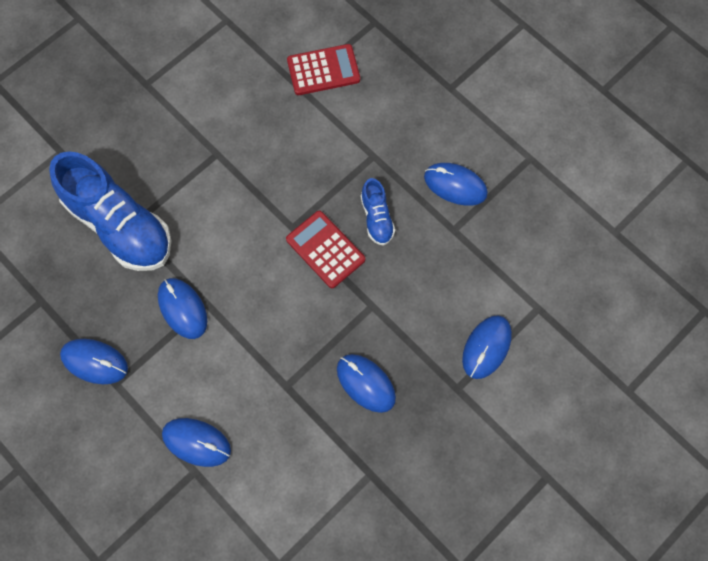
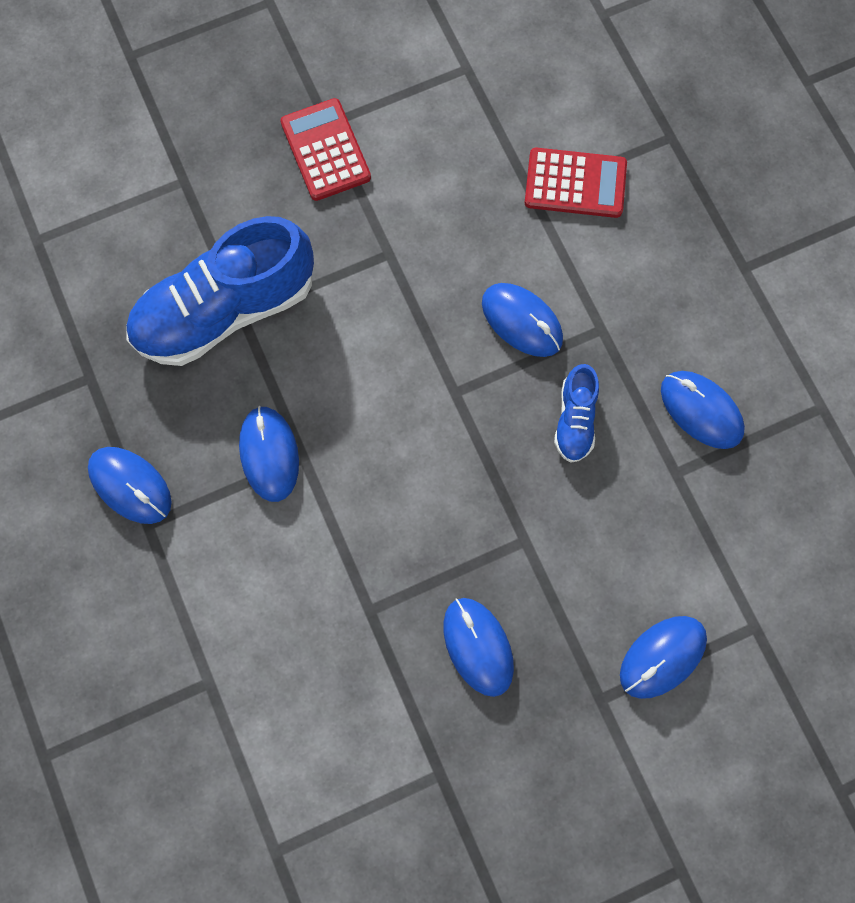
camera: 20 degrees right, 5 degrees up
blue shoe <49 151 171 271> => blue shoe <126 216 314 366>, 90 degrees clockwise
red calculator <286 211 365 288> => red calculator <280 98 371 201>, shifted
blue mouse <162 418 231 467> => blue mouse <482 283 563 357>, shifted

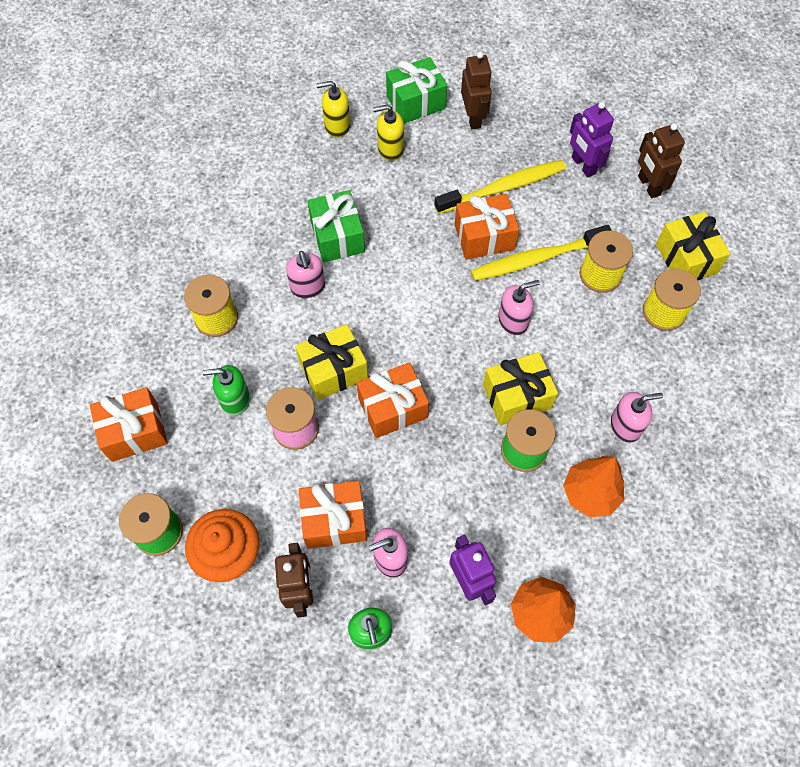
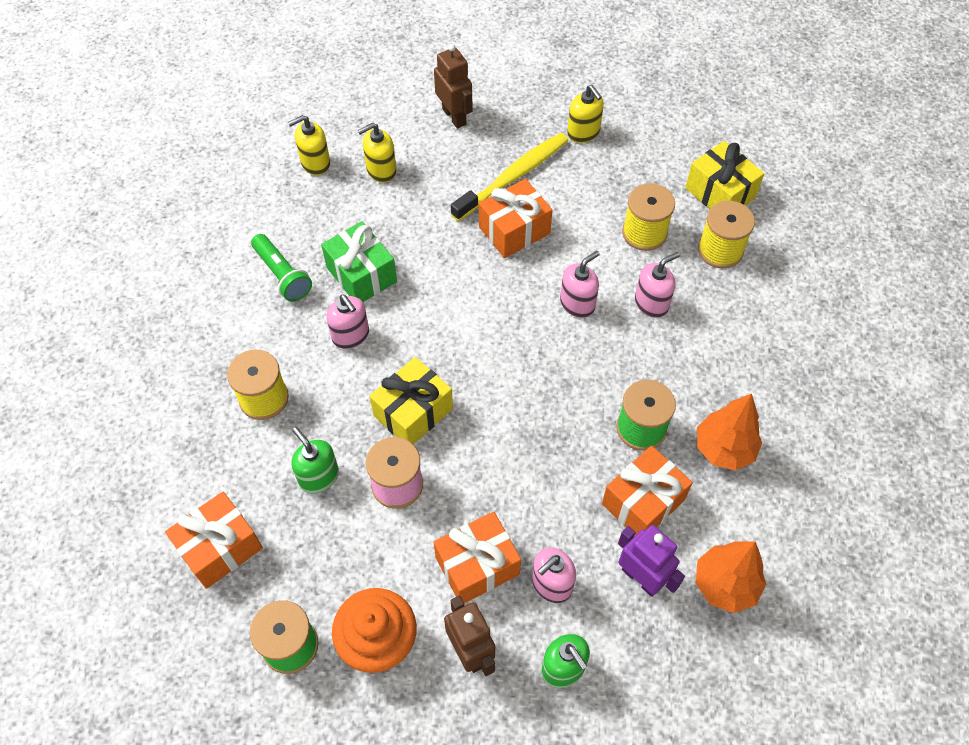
camera: 20 degrees left, 5 degrees down
nothing => green flashlight <251 234 312 302>
green soap dispenser <202 365 250 416> => green soap dispenser <291 427 339 493>, 75 degrees clockwise
purple robot <570 102 614 177> => yellow soap dispenser <567 85 604 143>
orange gift <357 362 429 438> => orange gift <602 446 693 535>, shifted
pink soap dispenser <611 392 663 443> => pink soap dispenser <635 252 680 318>, shifted
green gift <386 57 447 124> => nothing
yellow toothbrush <471 225 612 281> => nothing
yellow gift <483 352 558 426> => nothing
brown robot <638 123 685 198> => nothing

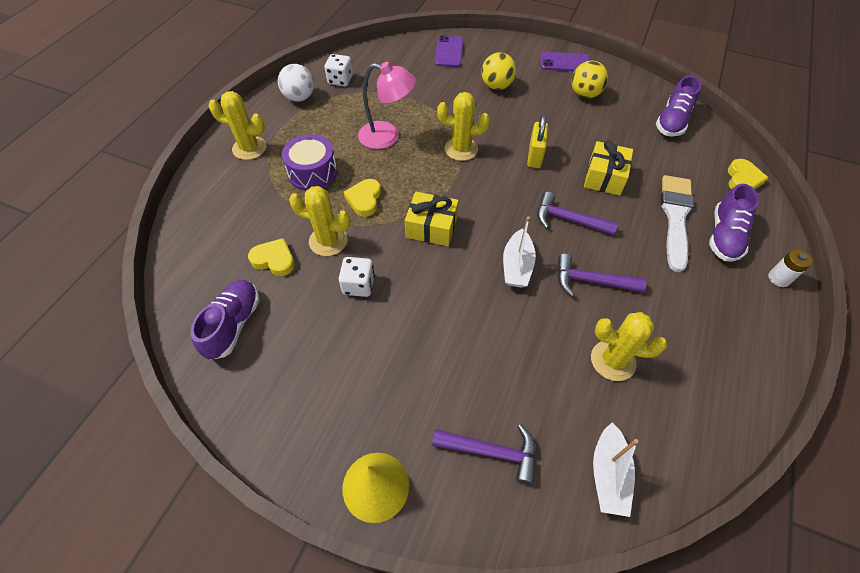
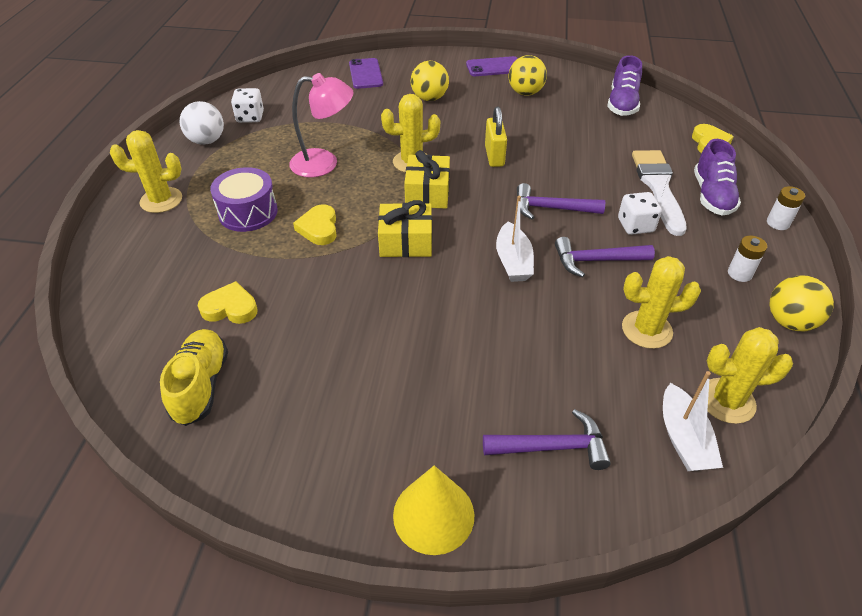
camera: 15 degrees left, 10 degrees down
purple shoe <191 280 259 360> => yellow shoe <160 329 228 426>
yellow gift <584 140 633 196> => yellow gift <404 150 450 208>, shifted
white dice <339 257 375 297> => white dice <618 192 662 235>, shifted
yellow cactus <289 186 350 256> => yellow cactus <707 327 793 424>, shifted
nothing => white battery <728 236 767 282>
nothing => yellow ball <769 275 834 332>

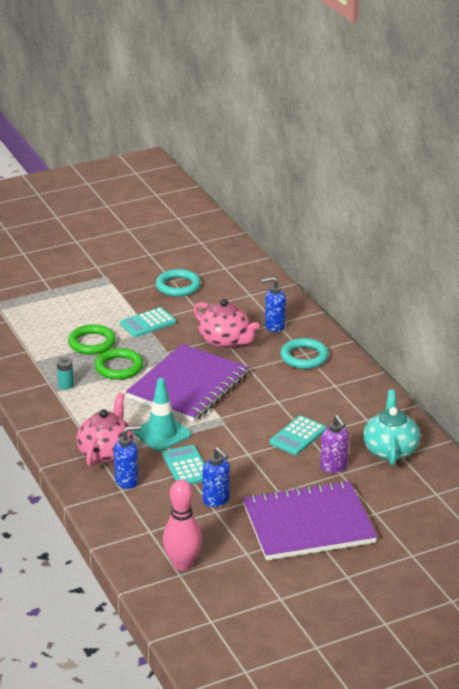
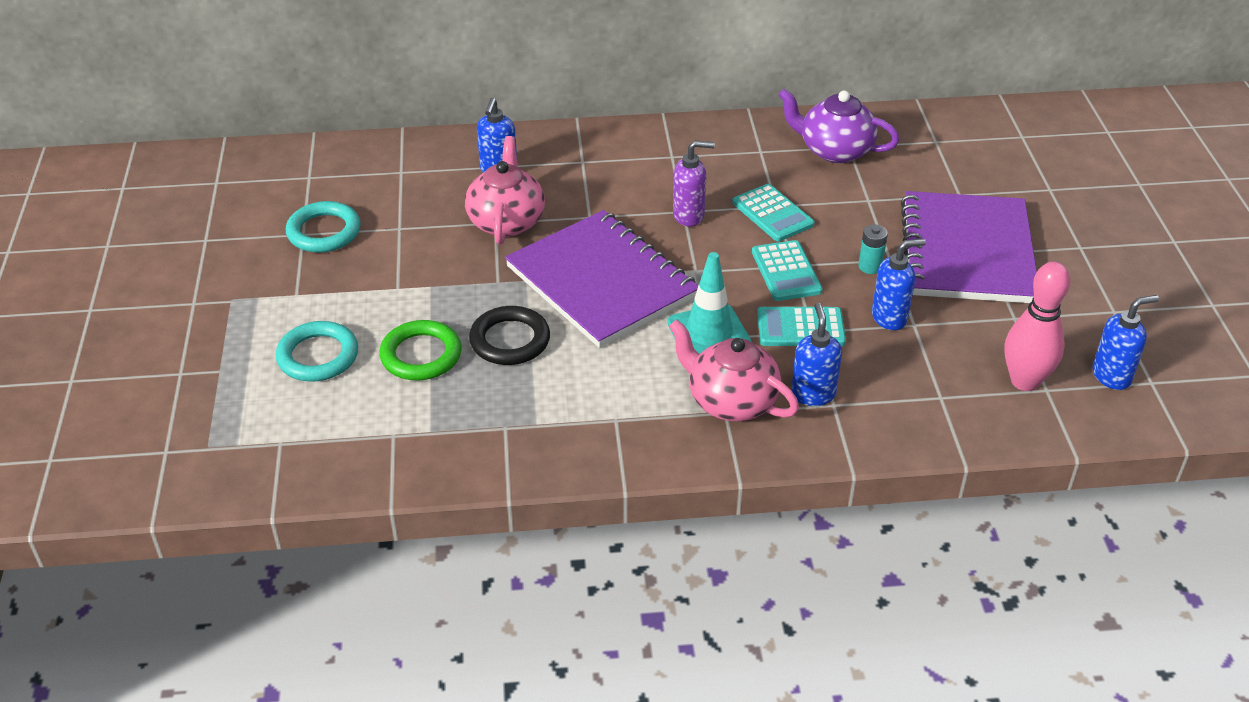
camera: 70 degrees left, 10 degrees up
turquoise ring <280 338 329 369> => turquoise ring <276 321 358 382>, shifted
pink teapot <193 299 260 348> => pink teapot <465 136 545 245>, 60 degrees counterclockwise
green ring <95 348 143 380> => black ring <469 306 550 365>
purple soap dispenser <320 415 349 473> => purple soap dispenser <673 140 715 227>, shifted
turquoise calculator <120 307 176 337> => turquoise calculator <752 240 823 301>, shifted
turquoise teapot <363 389 420 466> => purple teapot <778 89 899 163>
turquoise battery <57 357 74 389> => turquoise battery <858 224 888 274>, shifted
nothing => blue soap dispenser <1092 295 1159 390>

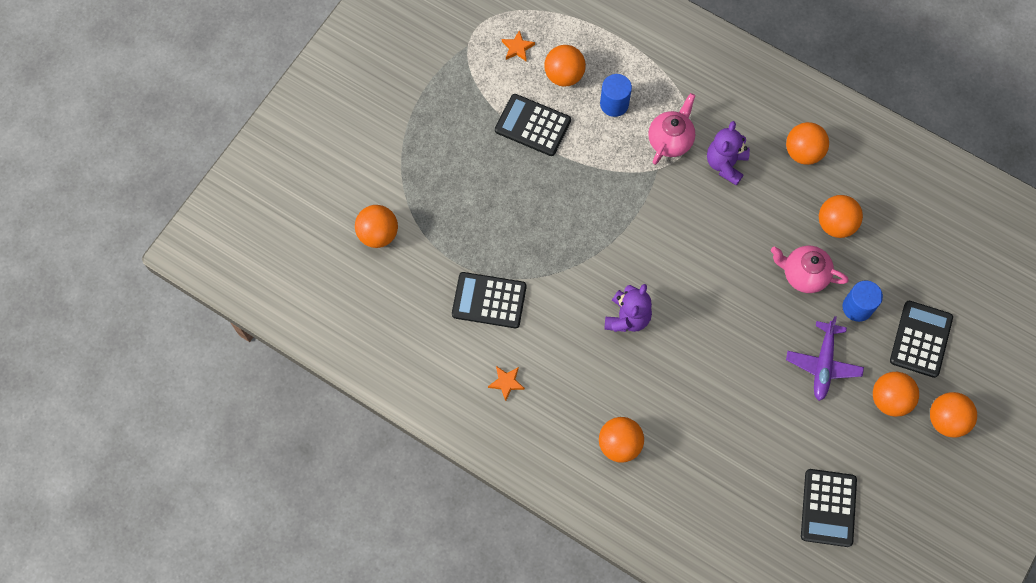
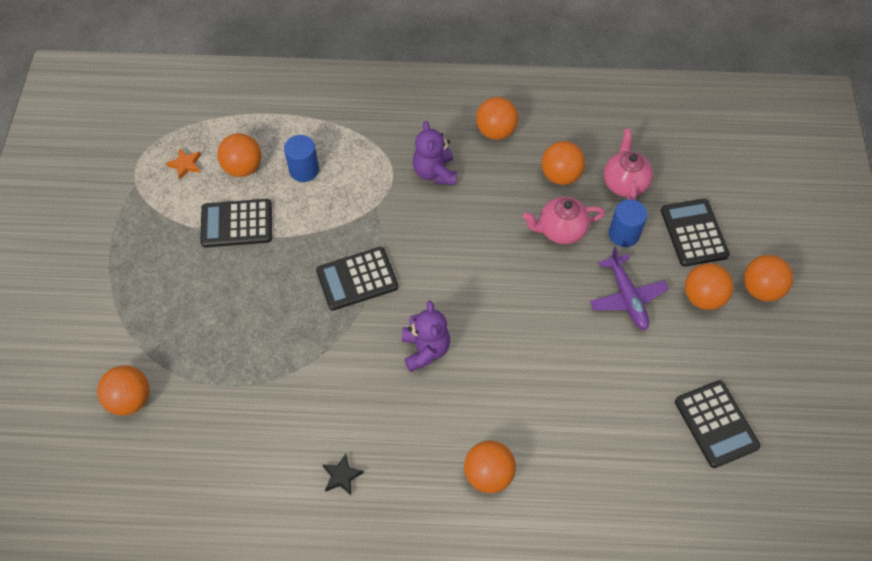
camera: 30 degrees left, 10 degrees down
black calculator <452 272 526 328> => black calculator <316 247 398 311>, shifted
orange star <488 366 525 401> => black star <323 454 364 495>
pink teapot <648 93 695 165> => pink teapot <604 129 653 200>, shifted

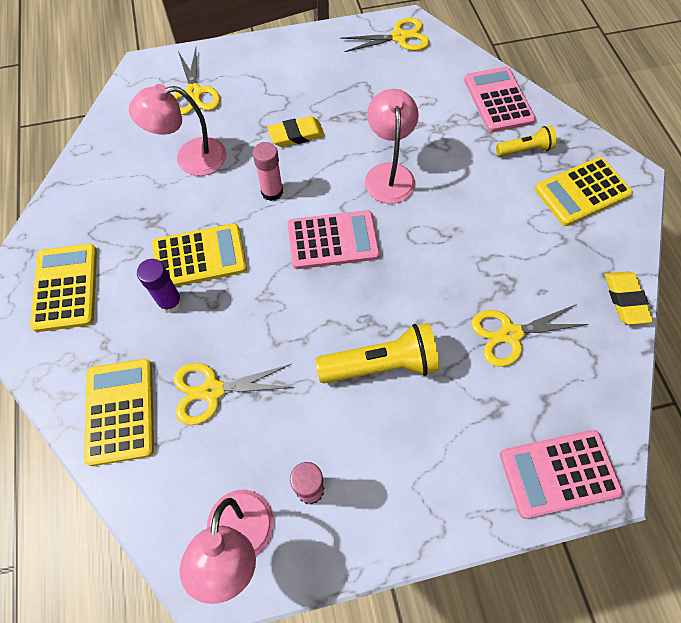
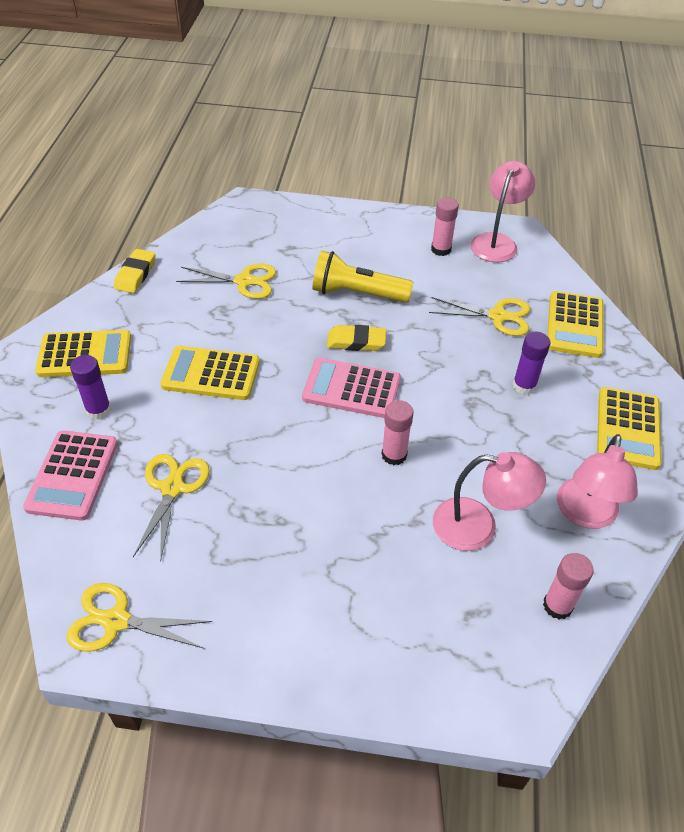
camera: 160 degrees left, 15 degrees down
yellow flashlight <496 126 557 156> => purple glue stick <70 355 111 420>
yellow scissors <173 48 220 115> => yellow scissors <133 454 210 562>, shifted
yellow calculator <152 223 247 287> => yellow calculator <160 346 260 400>, shifted
yellow eraser <267 116 325 147> => yellow eraser <327 325 386 351>, shifted
nothing => pink glue stick <543 553 594 619>
pink lamp <365 89 419 204> => pink lamp <557 434 638 529>, shifted
pink calculator <500 430 623 519> => nothing

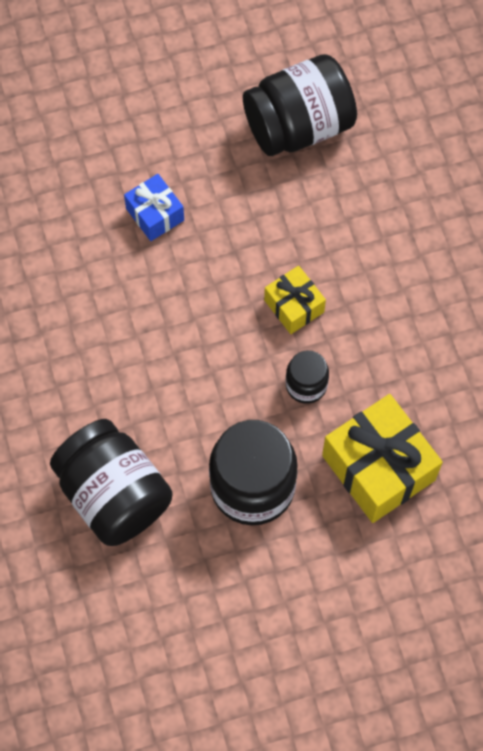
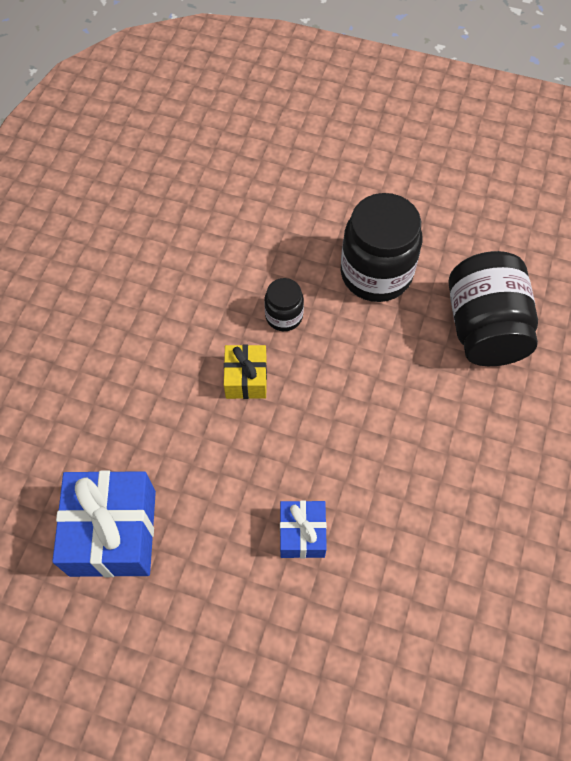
camera: 145 degrees left, 5 degrees down
black jar <243 54 357 156> => blue gift <52 470 156 577>
yellow gift <322 394 443 523> => nothing

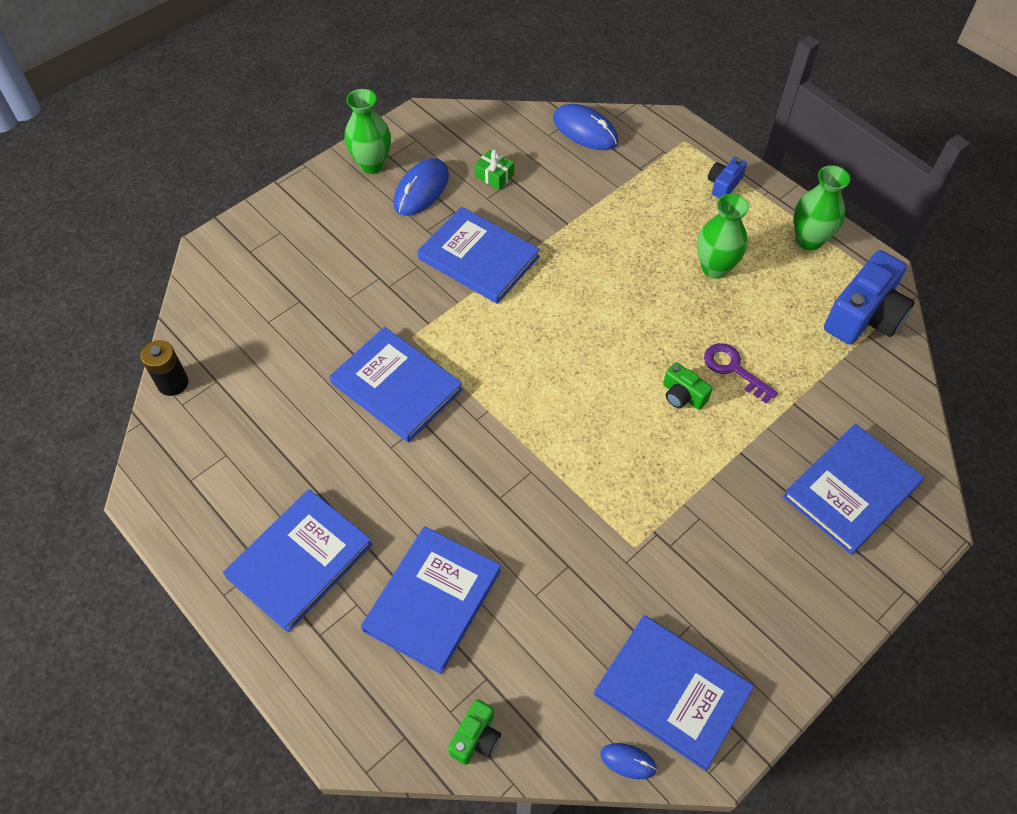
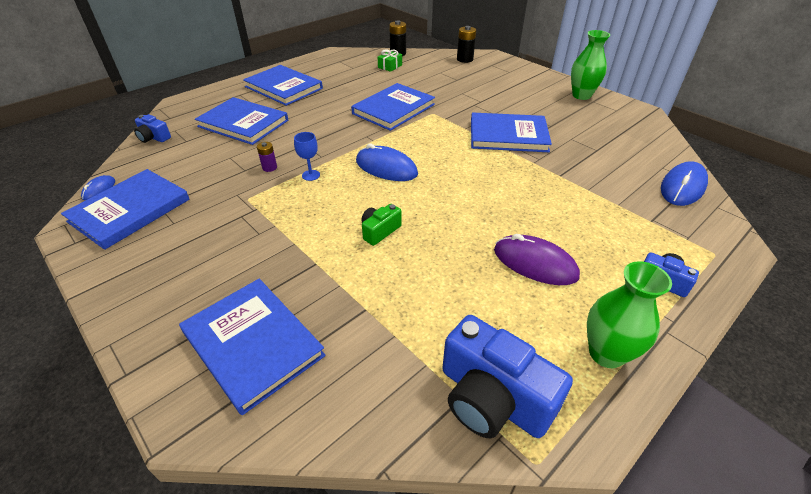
camera: 90 degrees right, 15 degrees down
green camera <448 699 501 765> => blue camera <134 114 171 143>
nothing => purple battery <257 142 277 172>
nothing => blue goblet <294 132 320 181>
blue mouse <394 158 449 216> => blue mouse <356 144 418 181>, shifted
green gift <474 150 514 190> => green gift <378 49 402 72>, shifted
nothing => black battery <457 26 476 63>
blue book <418 207 540 304> => blue book <471 112 552 152>, 60 degrees clockwise
green vase <697 194 749 279> => purple mouse <494 234 580 285>
purple key <704 343 778 403> => nothing

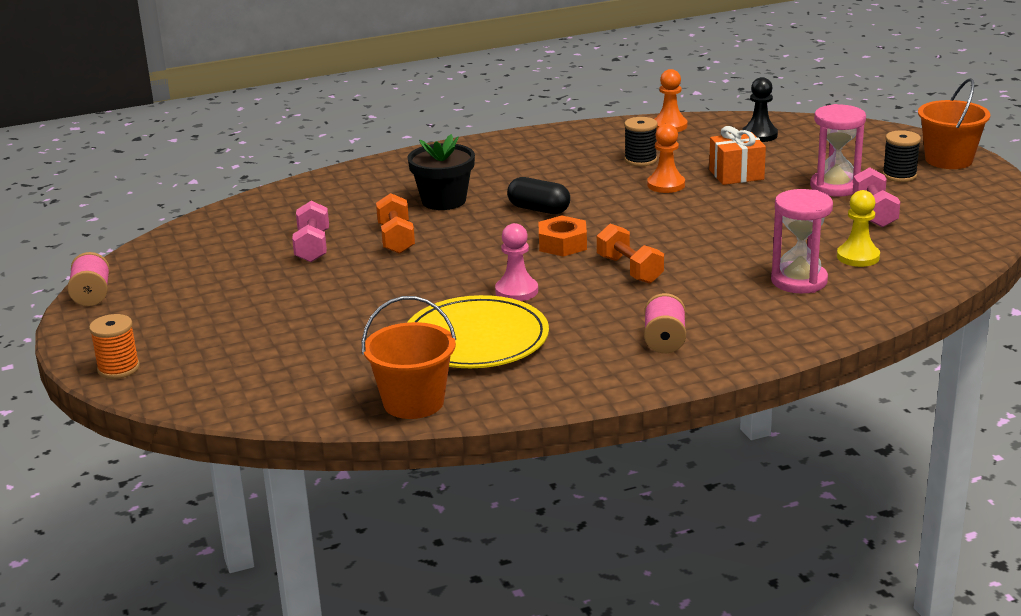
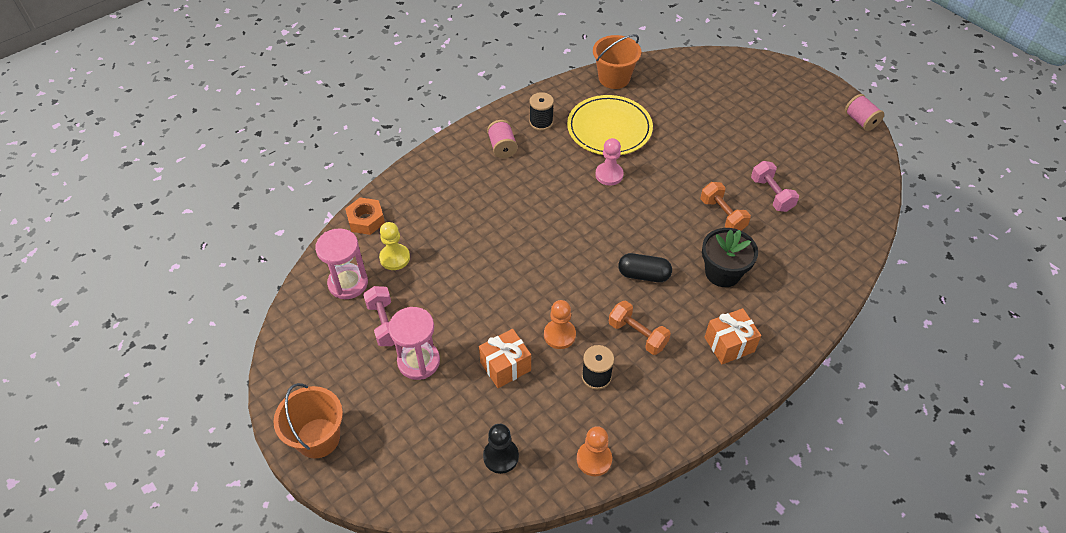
camera: 160 degrees right, 25 degrees up
pink hourglass <771 189 833 293> => pink hourglass <315 228 368 299>, shifted
orange nut <539 216 587 257> => orange nut <345 197 385 235>, shifted
black spool <882 130 921 182> => black spool <530 92 554 131>, shifted
orange dumbbell <597 224 664 283> => orange dumbbell <609 301 671 355>, shifted
nothing => orange gift <704 308 761 364>
orange spool <89 314 140 379> => nothing

